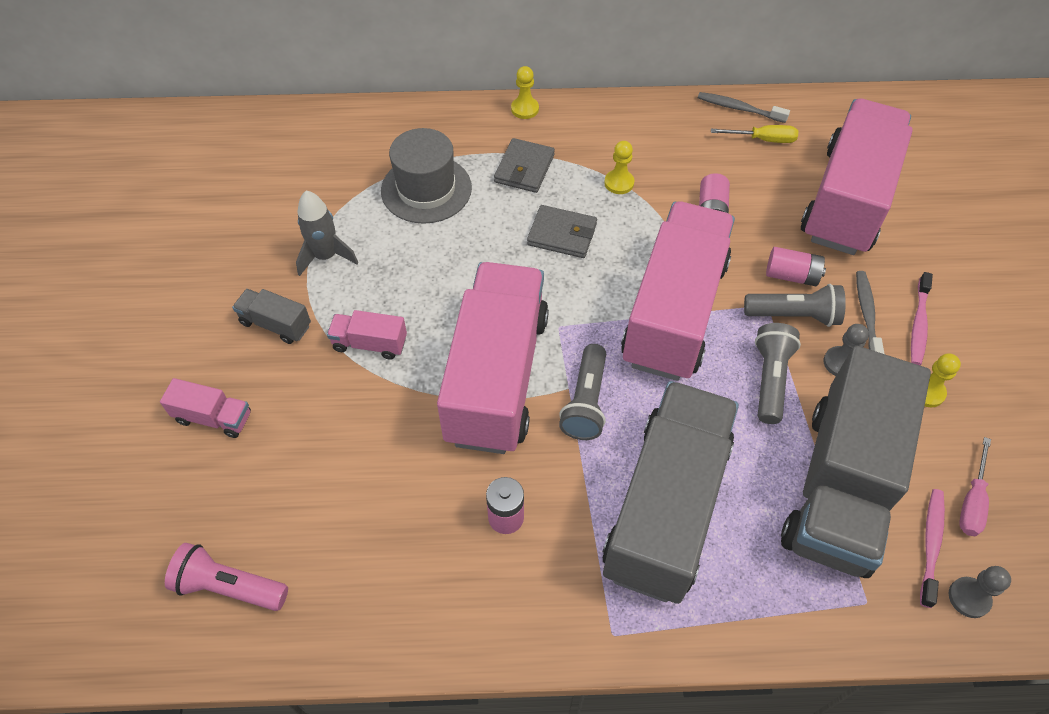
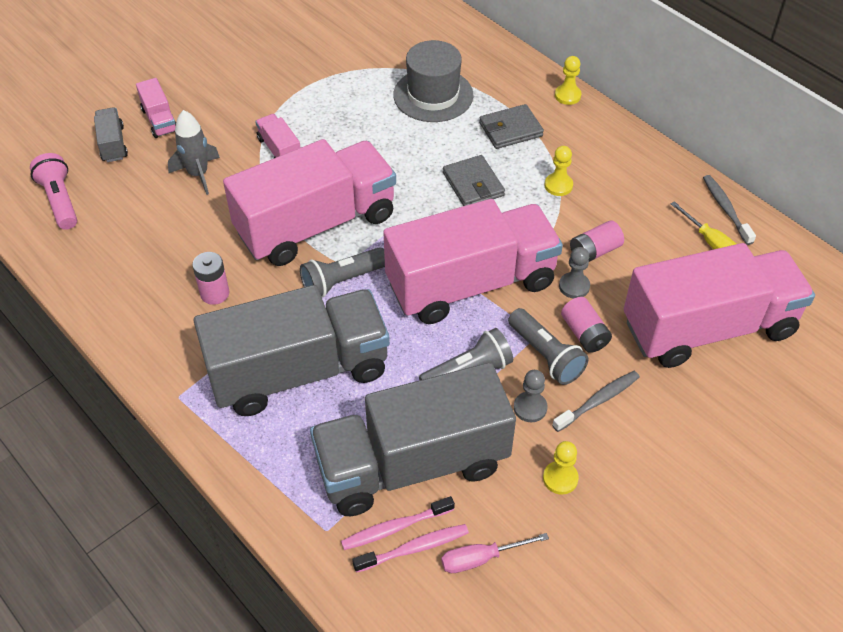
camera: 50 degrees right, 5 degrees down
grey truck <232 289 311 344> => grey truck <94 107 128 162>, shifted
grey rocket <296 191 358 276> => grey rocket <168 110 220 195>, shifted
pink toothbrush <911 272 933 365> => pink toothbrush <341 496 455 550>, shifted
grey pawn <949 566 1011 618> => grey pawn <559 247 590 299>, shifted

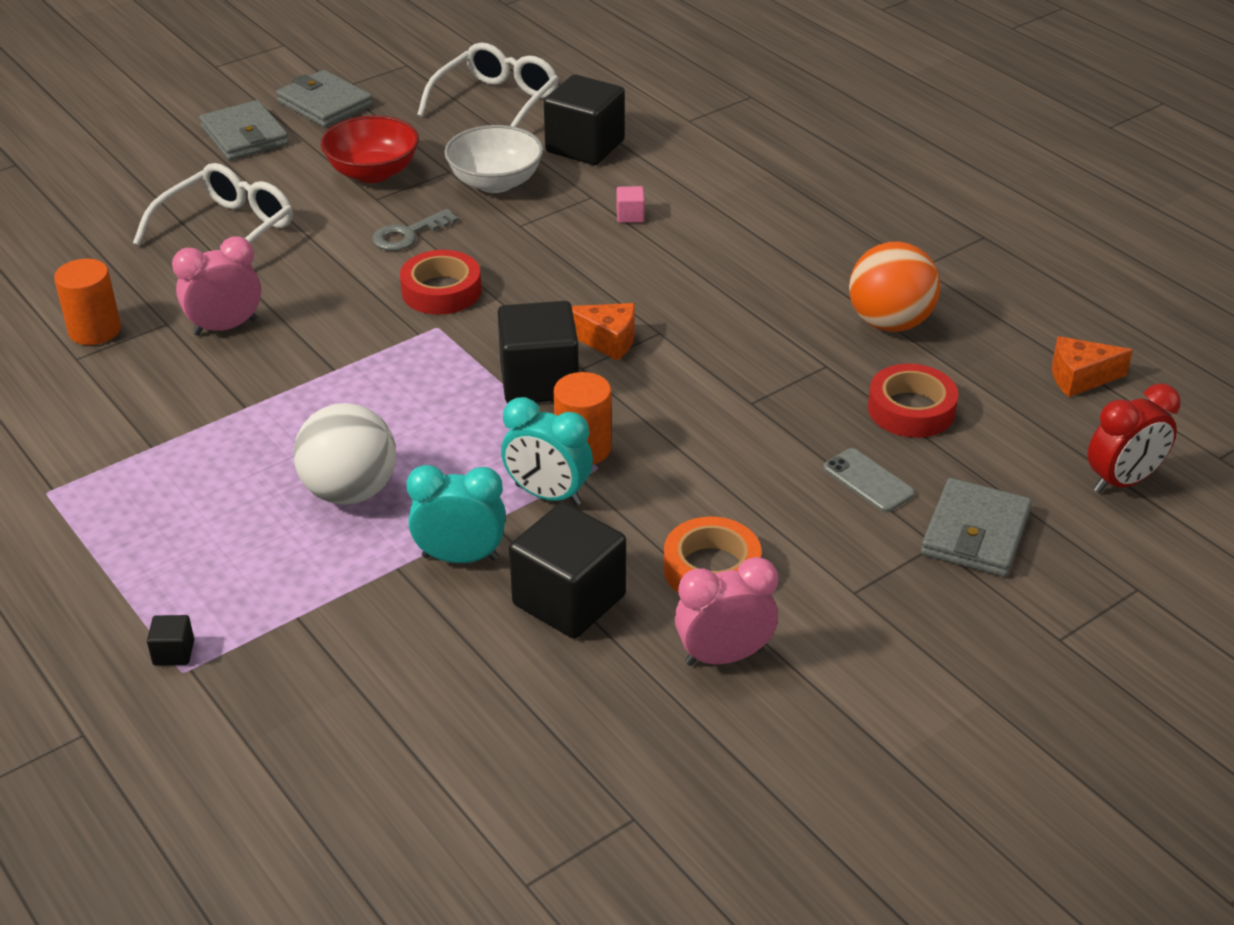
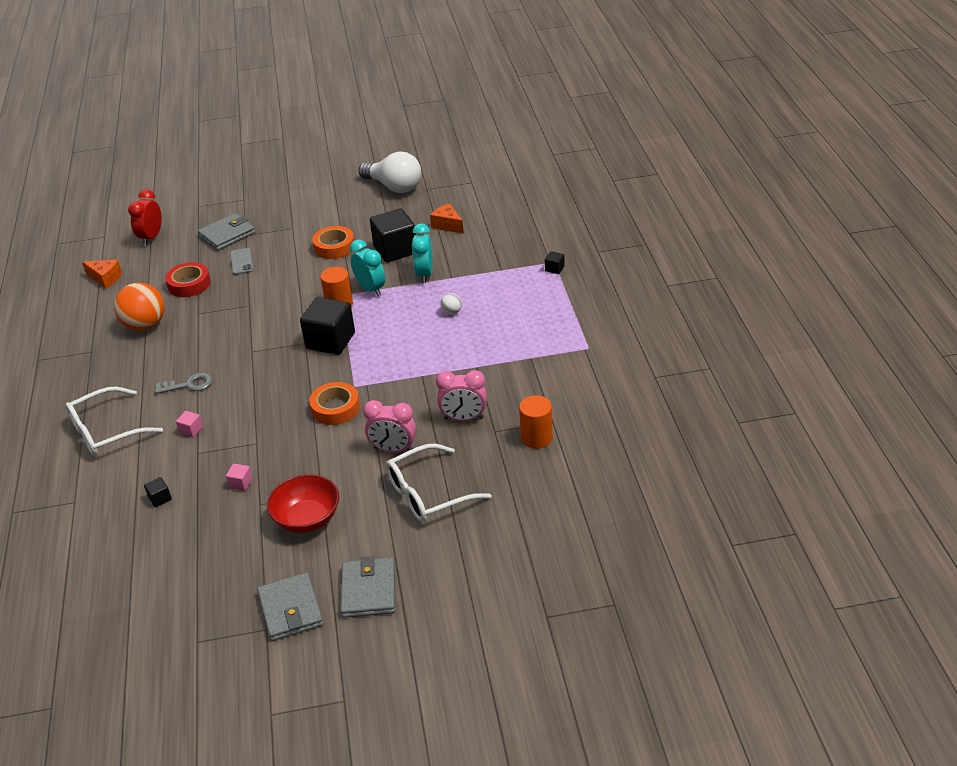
camera: 150 degrees left, 0 degrees up
white glasses <417 42 559 127> => white glasses <65 387 163 456>, shifted
red clock <1087 384 1180 493> => red clock <128 189 162 246>, 75 degrees counterclockwise
black cube <544 74 625 165> => black cube <144 477 172 507>, x0.42
grey key <372 209 459 251> => grey key <155 373 213 394>, shifted
white bowl <444 125 543 193> => pink cube <226 464 253 491>
red tape <400 250 481 315> => orange tape <309 382 360 425>
nothing => white light bulb <358 151 421 193>
pink clock <675 557 778 666> => pink clock <363 400 416 453>, shifted
turquoise clock <407 465 506 563> => turquoise clock <411 223 432 283>, 60 degrees clockwise
orange cheese <572 303 635 361> => orange cheese <430 203 464 234>, shifted
white ball <293 403 396 505> => white ball <440 293 462 315>, x0.44

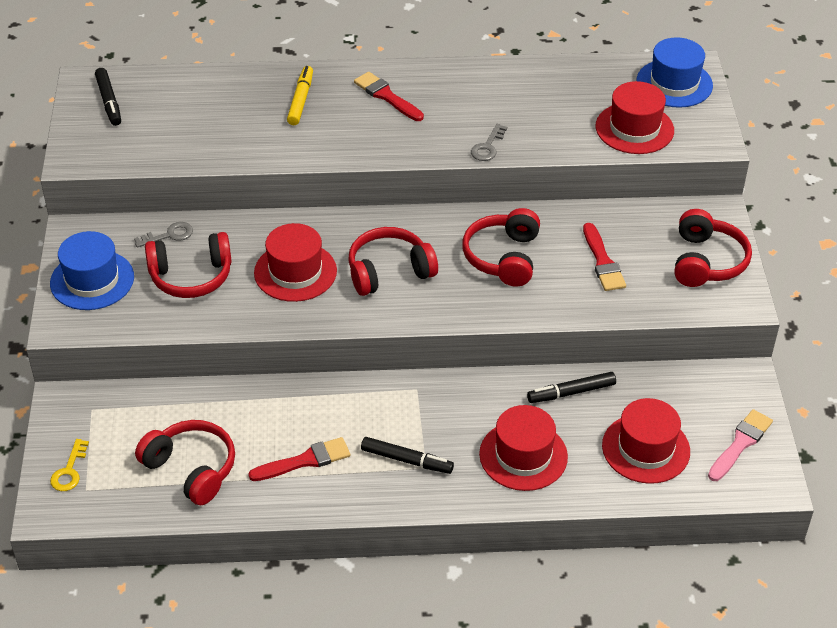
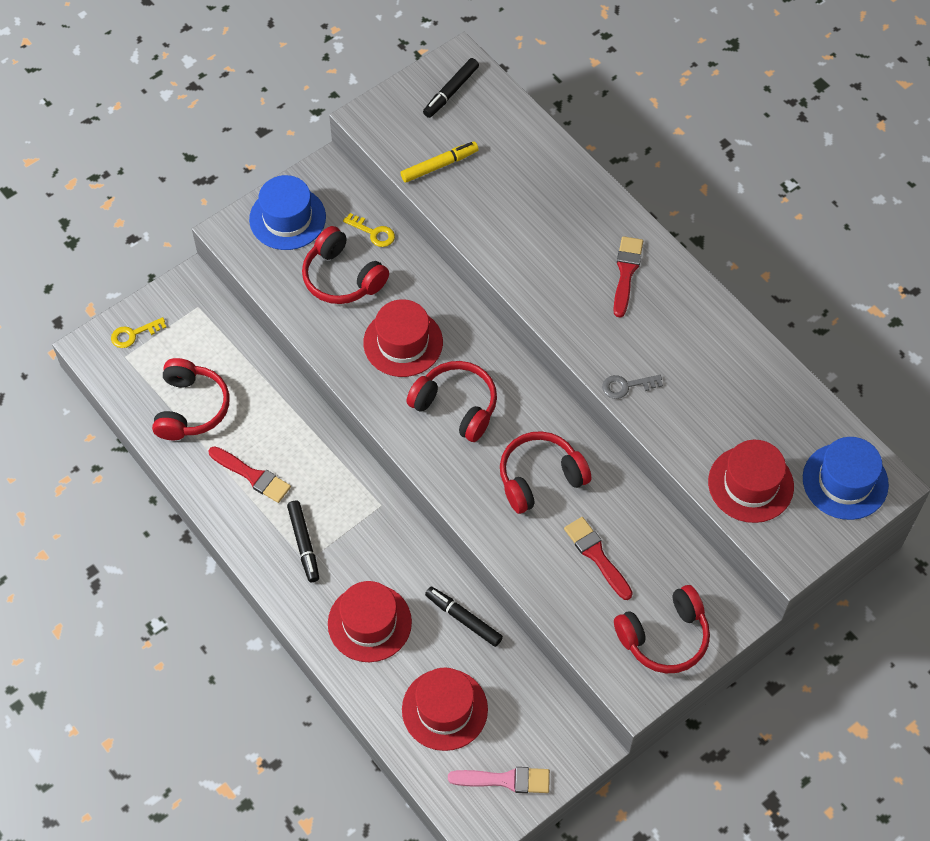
camera: 55 degrees right, 15 degrees up
grey key <134 222 193 247> => yellow key <343 213 395 247>
yellow marker <287 66 313 125> => yellow marker <401 141 479 183>, shifted
red brush <583 223 626 291> => red brush <564 517 633 600>, 105 degrees clockwise

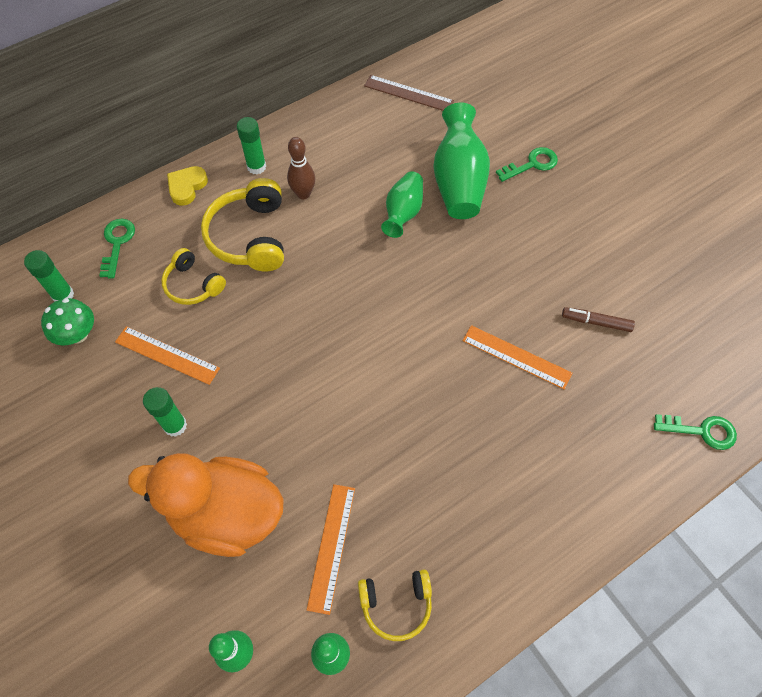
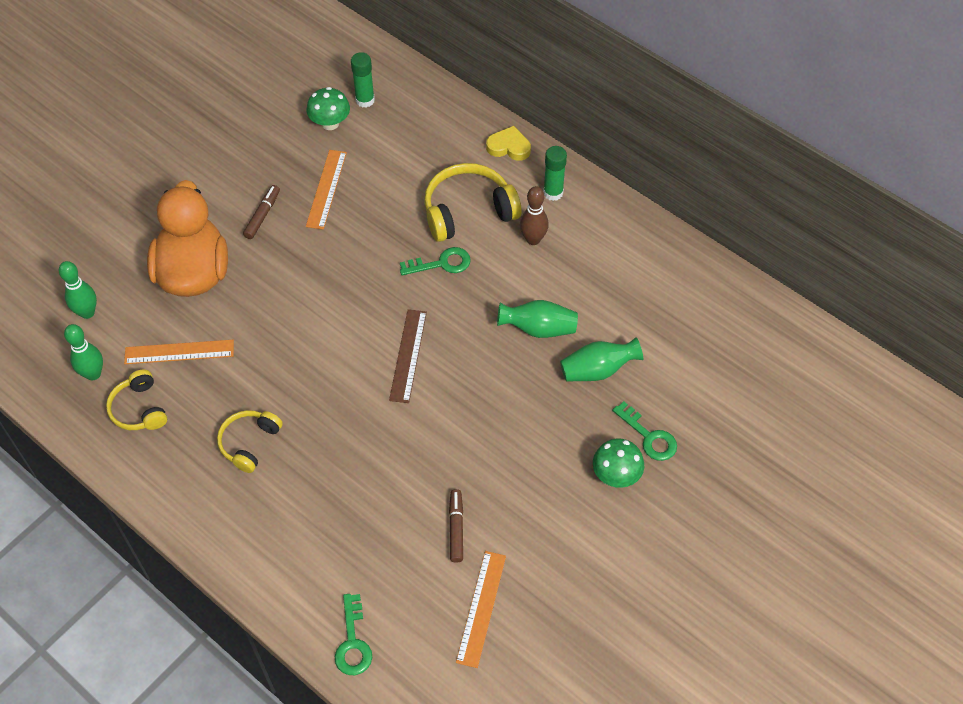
camera: 75 degrees right, 5 degrees down
yellow headphones <161 248 226 305> => yellow headphones <217 410 283 473>, shifted
green glue stick <143 387 187 437> => brown marker <243 185 280 239>
brown ruler <364 75 454 111> => brown ruler <389 309 427 403>, shifted
green key <99 219 135 278> => green key <400 247 471 275>, shifted
orange ruler <462 325 572 390> => orange ruler <456 551 506 668>, shifted
green vase <433 103 490 219> => green vase <560 337 643 382>, x0.63
nothing => green mushroom <593 439 644 488>

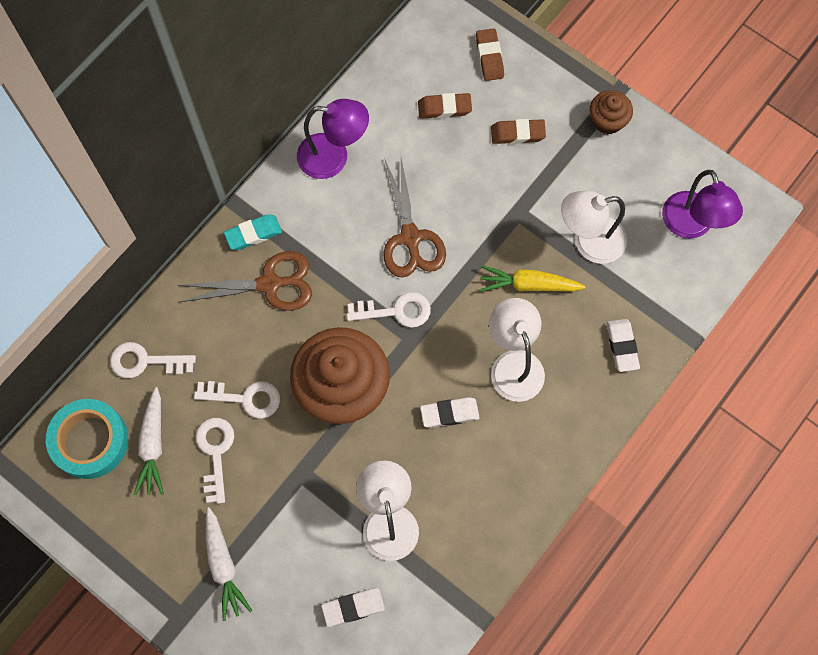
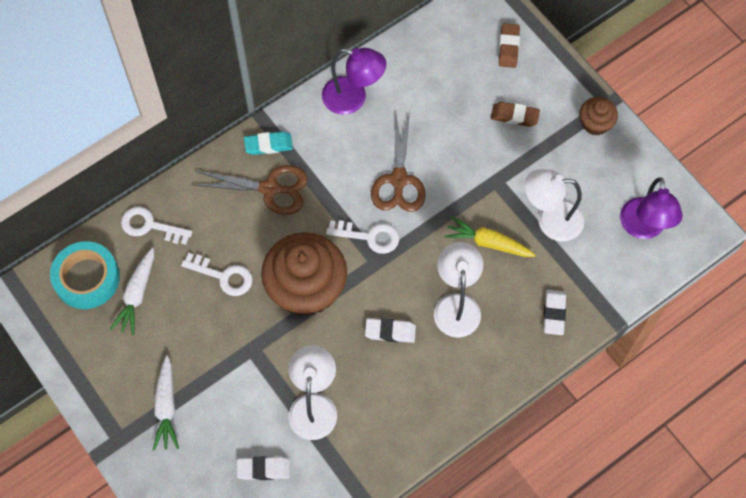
camera: 15 degrees right, 5 degrees down
white key <196 418 234 504> => nothing
brown eraser <418 93 472 119> => nothing

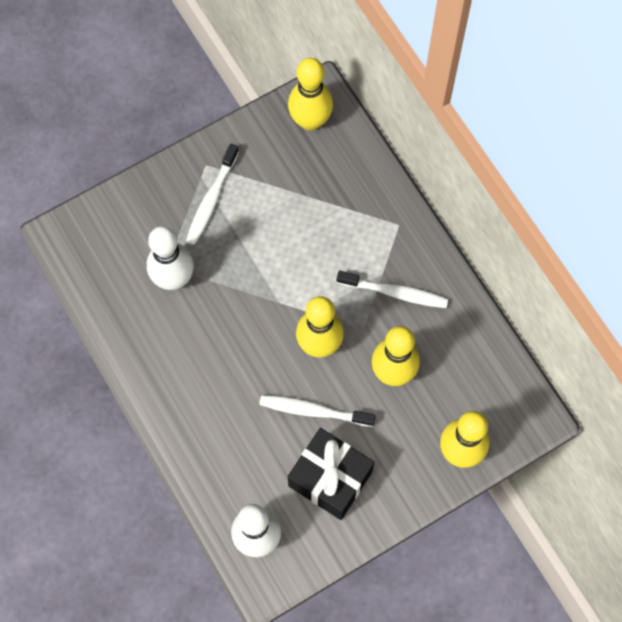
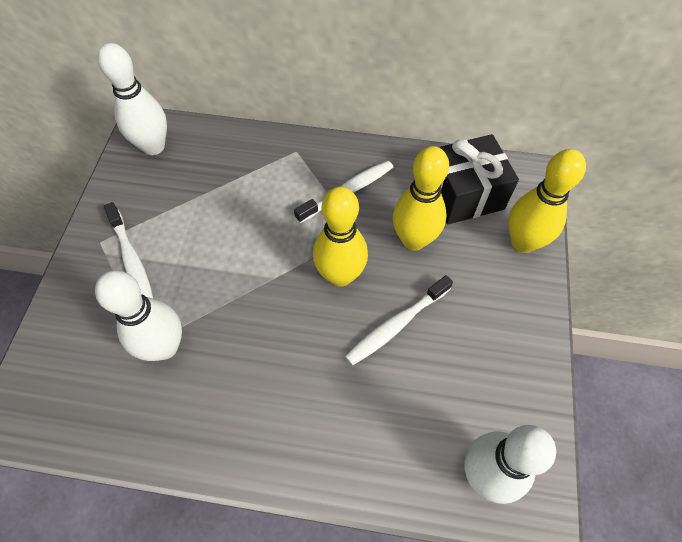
camera: 50 degrees left, 10 degrees down
yellow bowling pin <288 58 333 131> => white bowling pin <98 43 167 155>
black gift <288 428 374 520> => black gift <439 134 519 225>, shifted

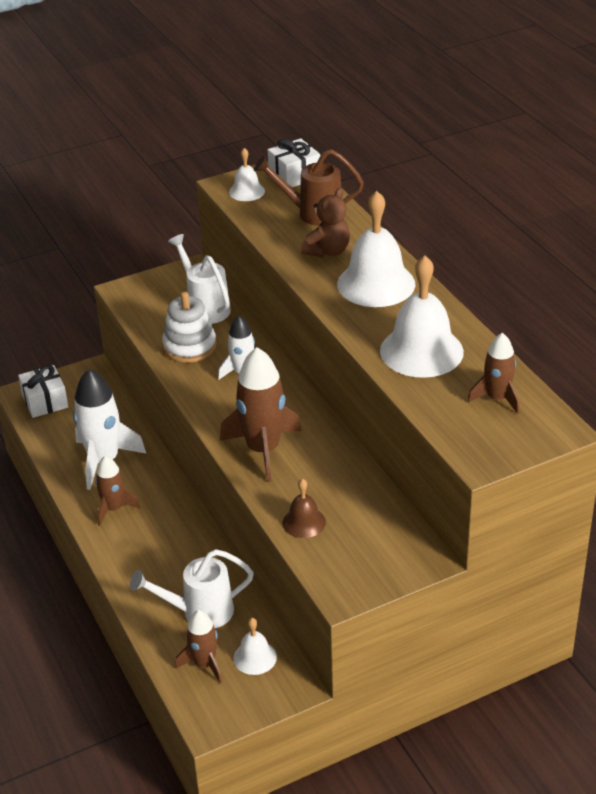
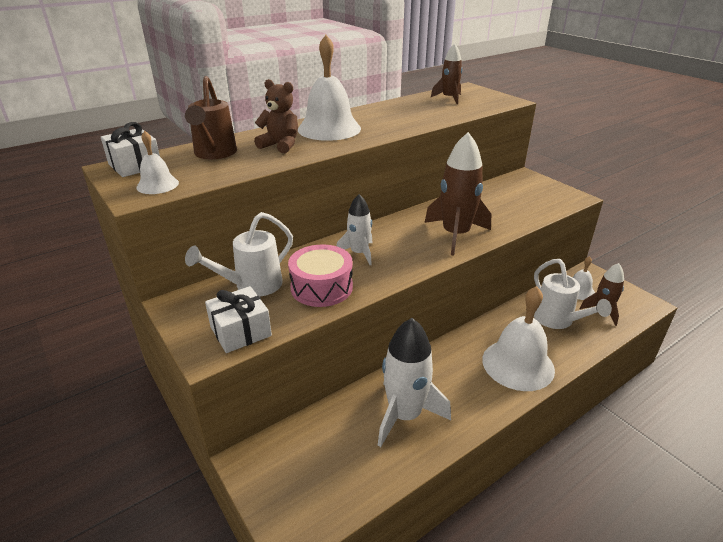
camera: 100 degrees left, 5 degrees down
white gift <18 365 68 418> => white gift <205 286 272 353>, shifted
white stacking toy <162 292 216 363> => pink drum <288 244 353 307>
white bell <380 255 464 378> => white bell <482 286 555 391>, shifted
brown rocket <95 455 140 526> => nothing
brown bell <283 479 326 538> => nothing

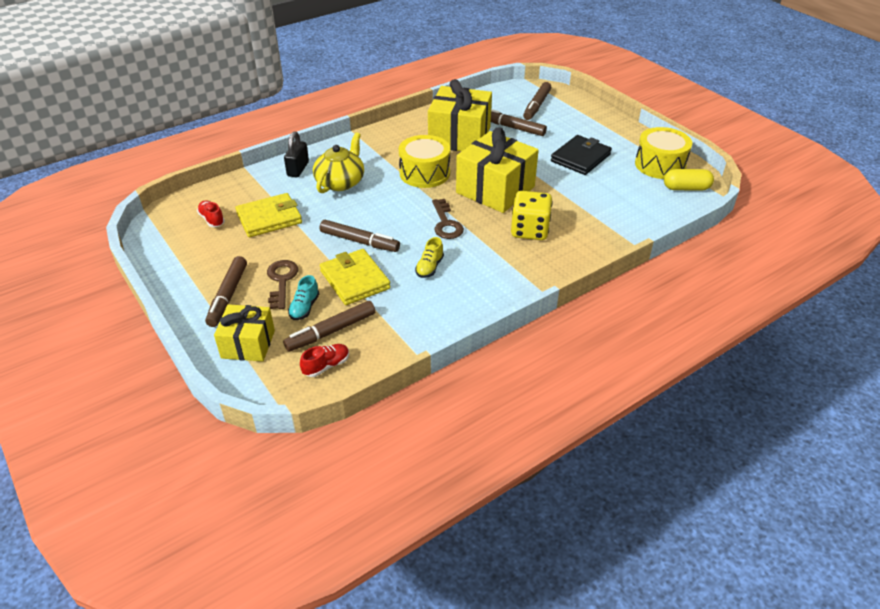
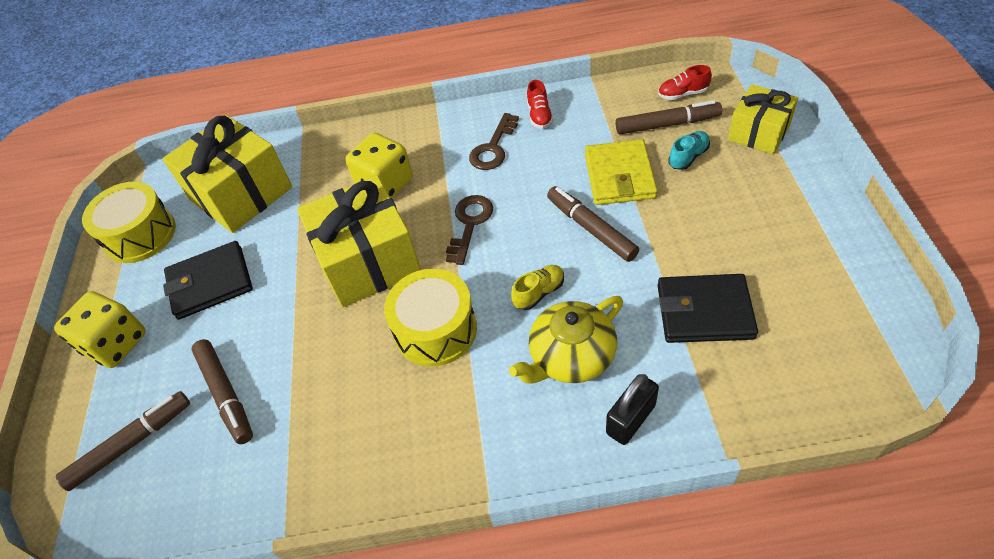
camera: 145 degrees left, 10 degrees up
nothing => yellow dice <54 291 146 368>
yellow gift <428 79 492 151> => yellow gift <163 115 292 233>, shifted
brown key <267 260 298 309> => brown key <469 113 519 170>, shifted
yellow shoe <415 237 444 278> => yellow shoe <511 265 564 310>, shifted
red shoe <197 200 225 227> => red shoe <527 80 553 129>, shifted
yellow wallet <235 193 302 237> => black wallet <658 274 758 343>
brown marker <205 256 247 327> => nothing
yellow capsule <664 169 714 190> => nothing

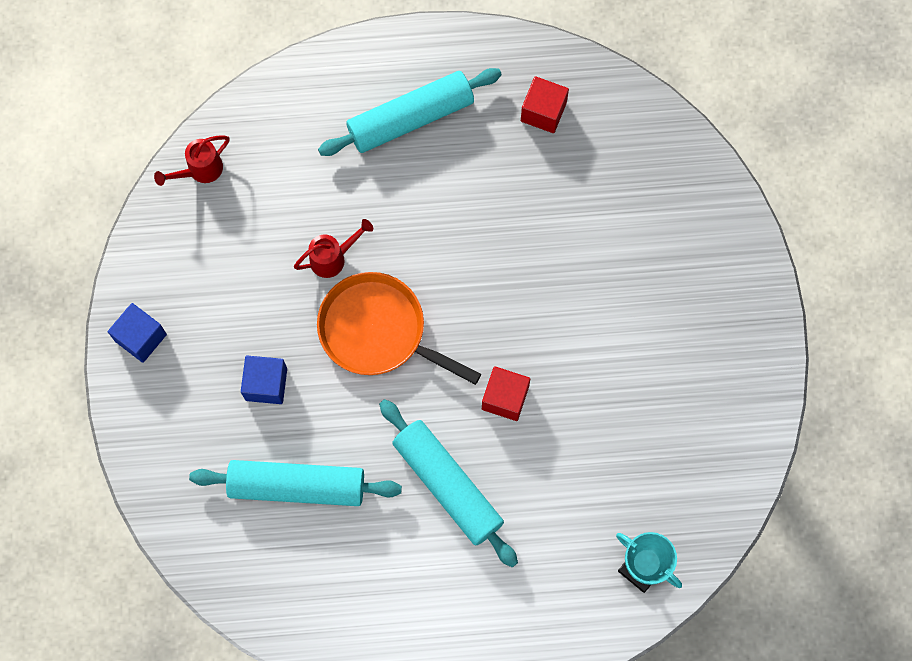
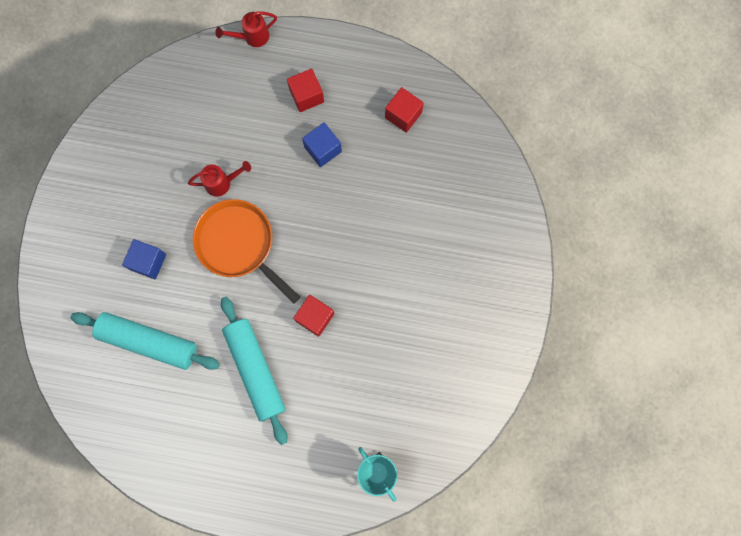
camera: 15 degrees right, 5 degrees up
red watering can <154 135 230 186> => red watering can <215 11 277 47>, shifted
turquoise rolling pin <318 68 502 156> => red cube <287 69 324 112>
blue cube <108 303 167 363> => blue cube <302 122 342 167>, shifted

